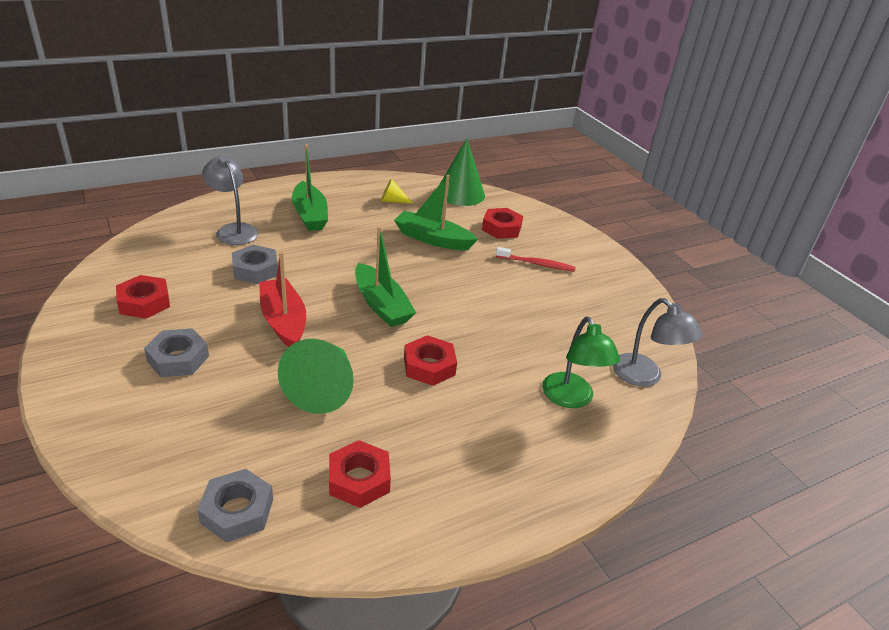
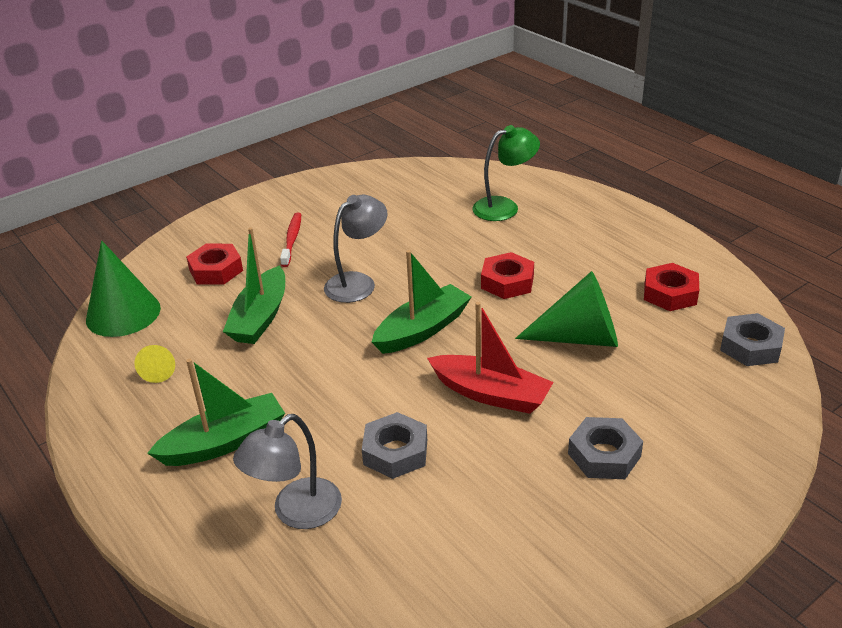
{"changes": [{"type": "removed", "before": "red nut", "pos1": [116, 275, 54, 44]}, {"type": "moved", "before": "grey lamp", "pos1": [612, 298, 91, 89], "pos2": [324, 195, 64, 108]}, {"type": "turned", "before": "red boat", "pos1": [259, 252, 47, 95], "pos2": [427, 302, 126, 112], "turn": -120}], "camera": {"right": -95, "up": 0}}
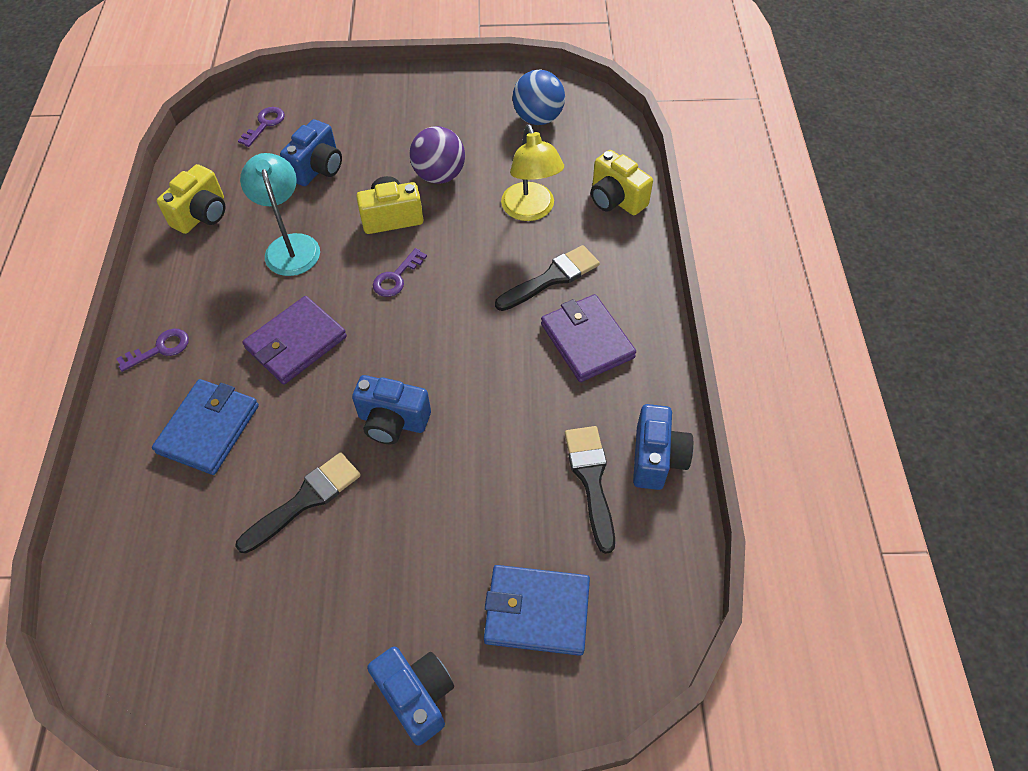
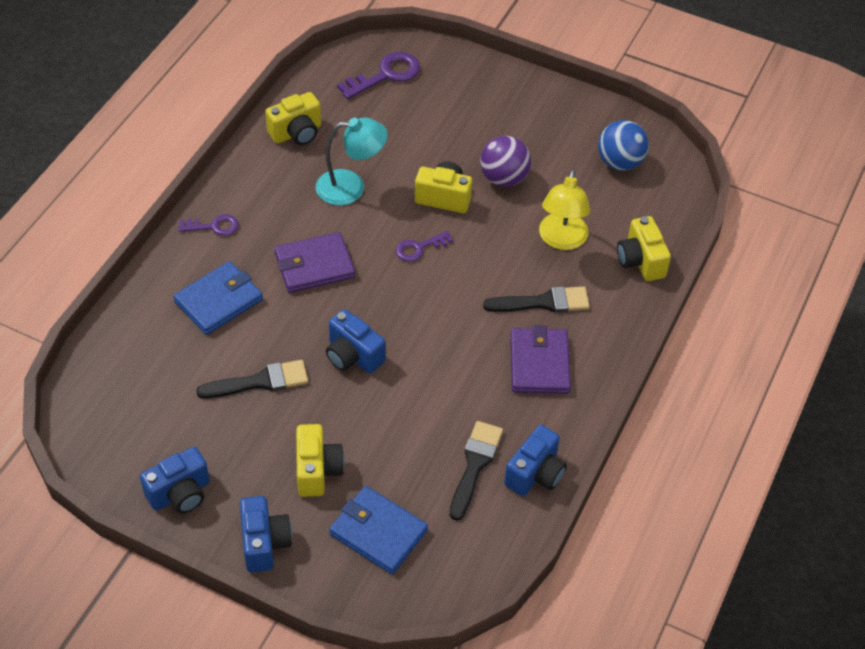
{"changes": [{"type": "added", "after": "yellow camera", "pos2": [296, 424, 49, 73]}, {"type": "moved", "before": "blue camera", "pos1": [280, 119, 62, 67], "pos2": [140, 447, 70, 66]}, {"type": "turned", "before": "turquoise lamp", "pos1": [240, 153, 80, 123], "pos2": [316, 117, 72, 89], "turn": 75}, {"type": "resized", "before": "purple key", "pos1": [238, 107, 47, 40], "pos2": [337, 52, 83, 47], "scale": 1.64}], "camera": {"right": 25, "up": -5}}
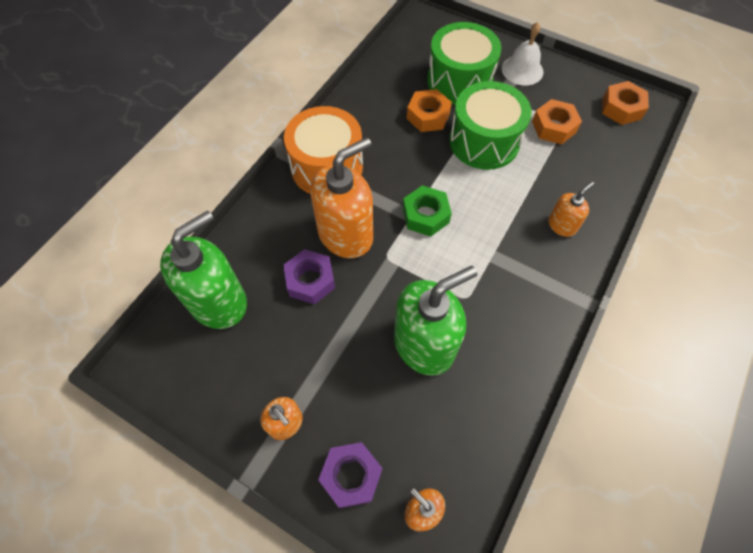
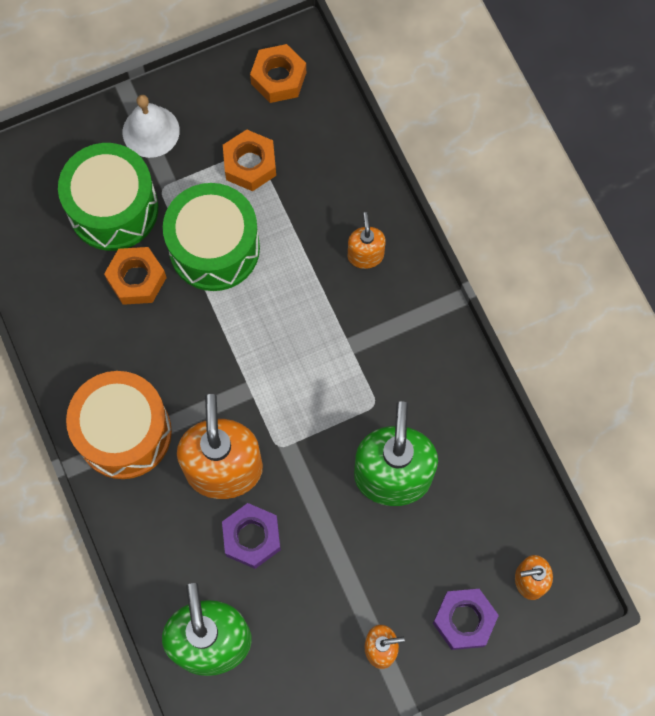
{"changes": [{"type": "removed", "before": "green nut", "pos1": [403, 185, 49, 51]}], "camera": {"right": -55, "up": 10}}
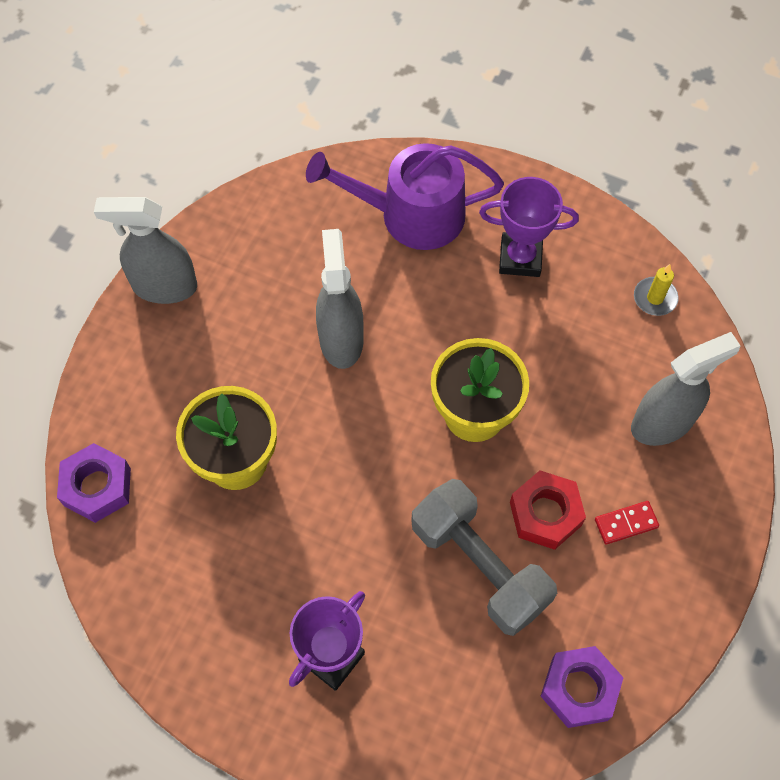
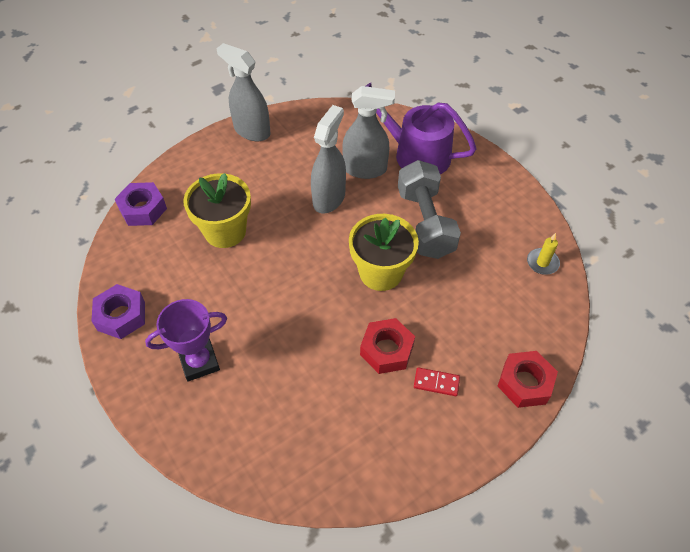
{"changes": [{"type": "removed", "before": "purple trophy", "pos1": [479, 177, 100, 100]}, {"type": "added", "after": "red nut", "pos2": [497, 351, 61, 57]}, {"type": "moved", "before": "grey dumbbell", "pos1": [411, 479, 146, 157], "pos2": [398, 160, 63, 99]}, {"type": "moved", "before": "purple nut", "pos1": [541, 646, 83, 82], "pos2": [92, 284, 53, 55]}, {"type": "moved", "before": "grey spray bottle", "pos1": [631, 332, 110, 114], "pos2": [342, 86, 53, 93]}], "camera": {"right": 30, "up": -10}}
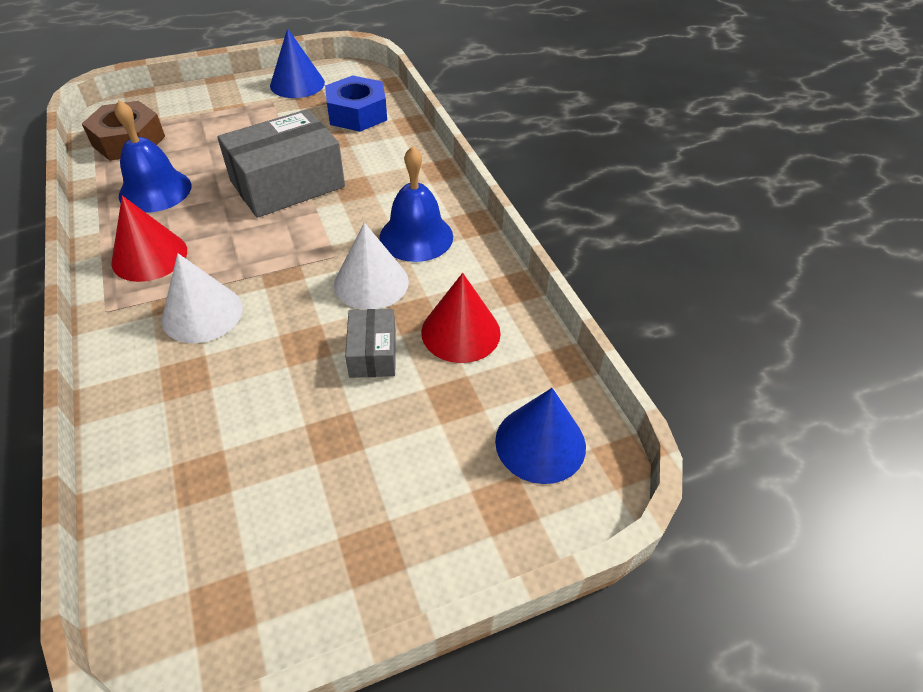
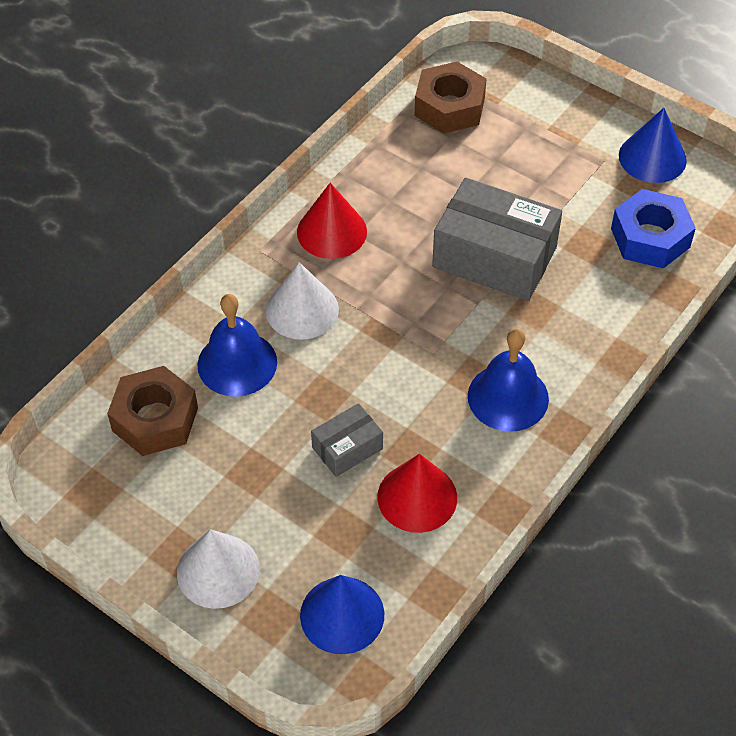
{"changes": [{"type": "added", "after": "brown nut", "pos2": [107, 366, 91, 90]}, {"type": "moved", "before": "blue bell", "pos1": [114, 100, 77, 113], "pos2": [197, 294, 80, 103]}, {"type": "moved", "before": "white cone", "pos1": [334, 223, 75, 87], "pos2": [177, 529, 83, 80]}], "camera": {"right": 60, "up": 5}}
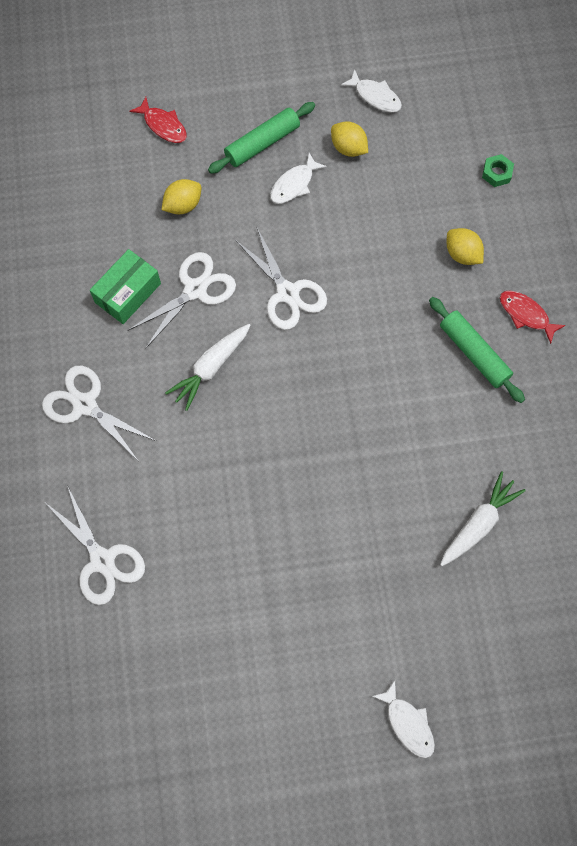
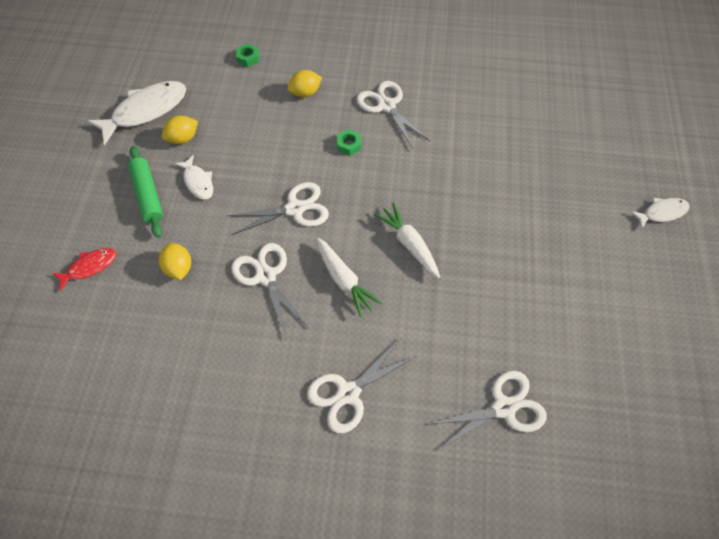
{"changes": [{"type": "removed", "before": "green box", "pos1": [90, 249, 71, 75]}, {"type": "removed", "before": "red fish", "pos1": [500, 291, 66, 53]}, {"type": "added", "after": "green nut", "pos2": [337, 129, 24, 27]}, {"type": "moved", "before": "white carrot", "pos1": [440, 471, 86, 95], "pos2": [374, 203, 66, 75]}, {"type": "replaced", "before": "green rolling pin", "after": "white scissors", "pos1": [429, 297, 96, 106], "pos2": [357, 81, 73, 67]}, {"type": "resized", "before": "white fish", "pos1": [341, 69, 61, 43], "pos2": [87, 81, 99, 64], "scale": 1.84}], "camera": {"right": -75, "up": -10}}
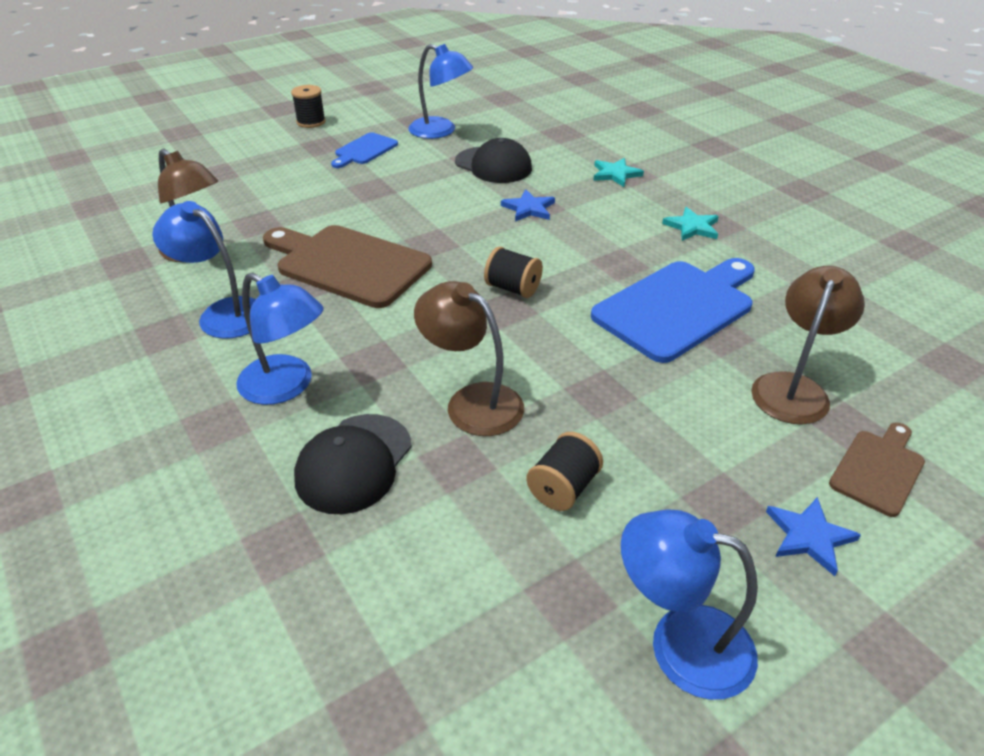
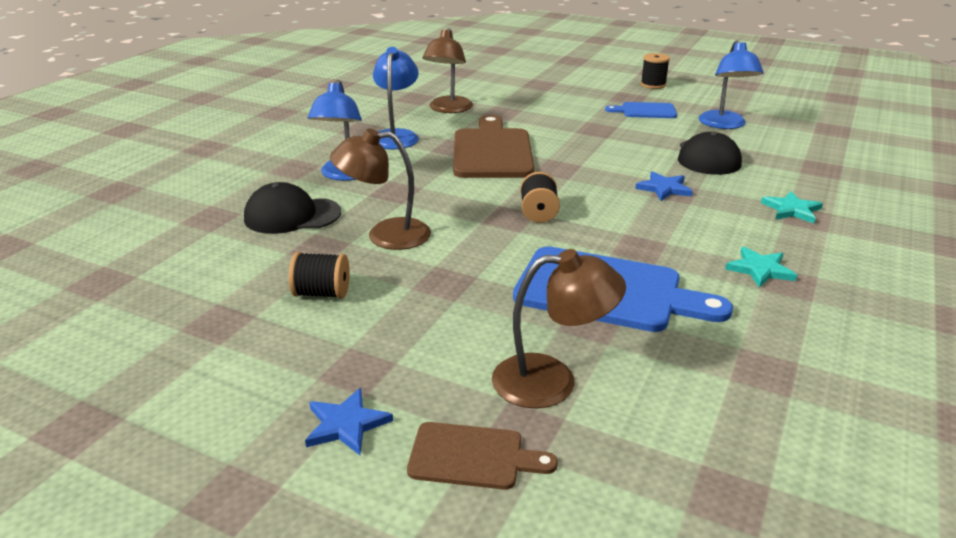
{"changes": [{"type": "removed", "before": "blue lamp", "pos1": [621, 509, 137, 191]}, {"type": "turned", "before": "brown lamp", "pos1": [414, 281, 110, 155], "pos2": [330, 128, 101, 122], "turn": -105}], "camera": {"right": 60, "up": -10}}
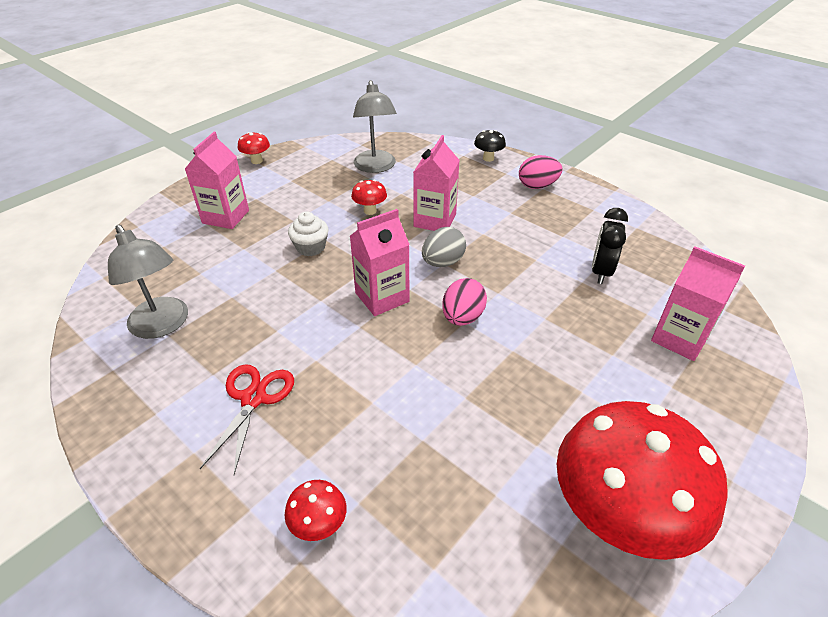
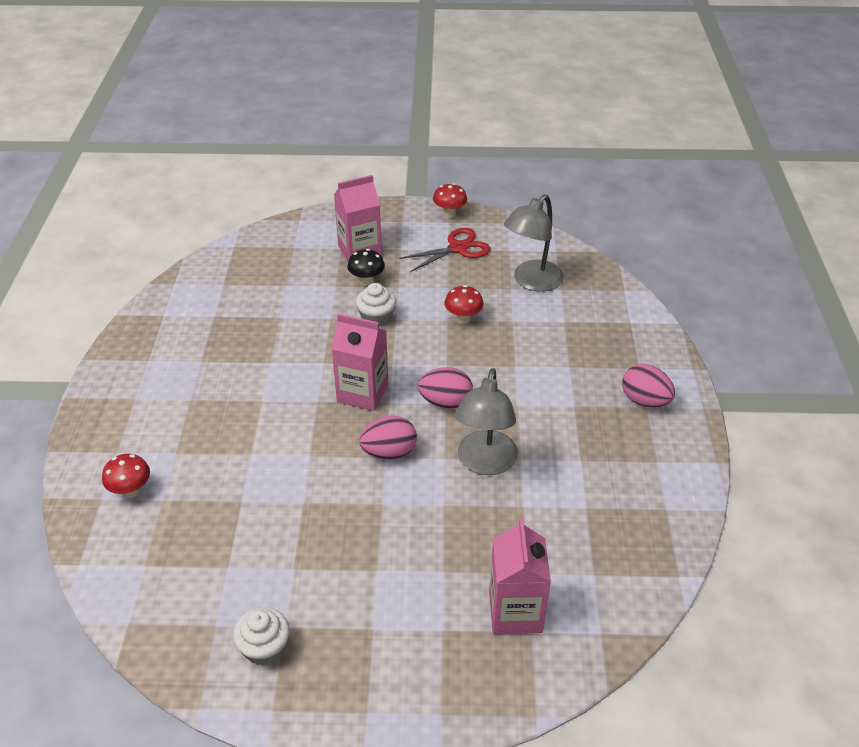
{"changes": [{"type": "removed", "before": "pink carton", "pos1": [413, 135, 47, 96]}, {"type": "removed", "before": "black clock", "pos1": [592, 208, 36, 76]}, {"type": "moved", "before": "grey lamp", "pos1": [108, 224, 80, 115], "pos2": [455, 368, 63, 107]}, {"type": "moved", "before": "red scissors", "pos1": [200, 364, 94, 110], "pos2": [399, 228, 91, 44]}, {"type": "moved", "before": "black mushroom", "pos1": [474, 130, 32, 32], "pos2": [347, 249, 38, 37]}, {"type": "replaced", "before": "red mushroom", "after": "white cupcake", "pos1": [557, 401, 171, 159], "pos2": [233, 607, 57, 59]}, {"type": "recoloured", "before": "grey egg", "after": "pink egg", "pos1": [422, 227, 44, 40], "pos2": [418, 367, 55, 42]}], "camera": {"right": 50, "up": 0}}
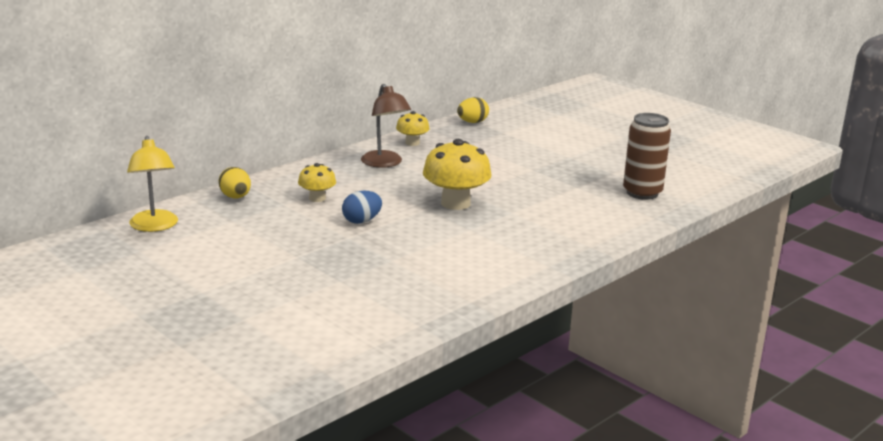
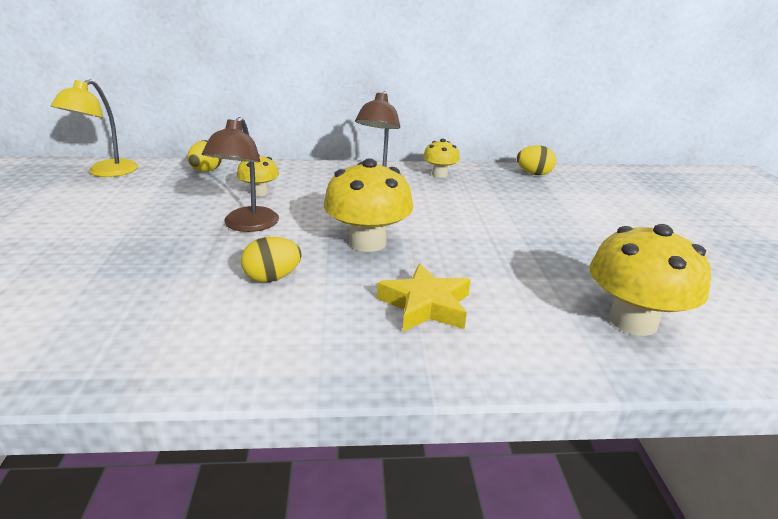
{"changes": [{"type": "added", "after": "yellow egg", "pos2": [241, 237, 61, 45]}, {"type": "added", "after": "yellow star", "pos2": [377, 263, 94, 69]}, {"type": "replaced", "before": "blue egg", "after": "brown lamp", "pos1": [342, 191, 40, 33], "pos2": [202, 117, 77, 115]}, {"type": "replaced", "before": "brown can", "after": "yellow mushroom", "pos1": [623, 113, 48, 87], "pos2": [590, 224, 121, 112]}], "camera": {"right": 40, "up": 5}}
